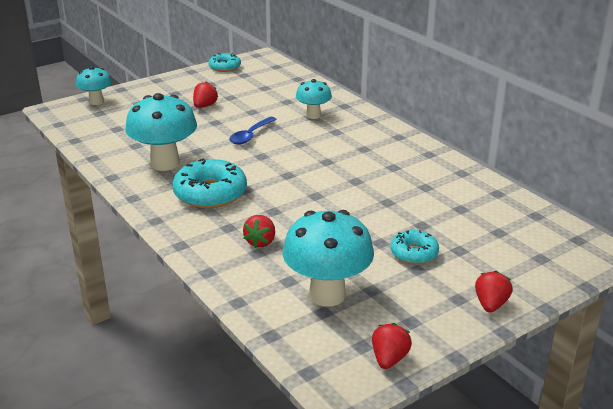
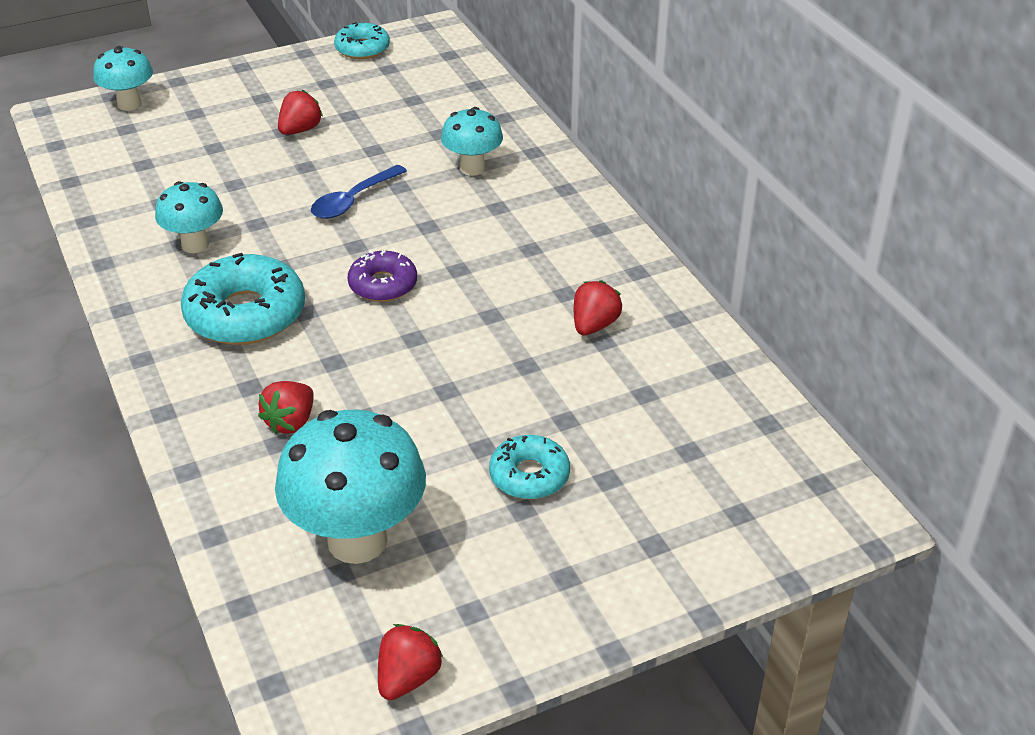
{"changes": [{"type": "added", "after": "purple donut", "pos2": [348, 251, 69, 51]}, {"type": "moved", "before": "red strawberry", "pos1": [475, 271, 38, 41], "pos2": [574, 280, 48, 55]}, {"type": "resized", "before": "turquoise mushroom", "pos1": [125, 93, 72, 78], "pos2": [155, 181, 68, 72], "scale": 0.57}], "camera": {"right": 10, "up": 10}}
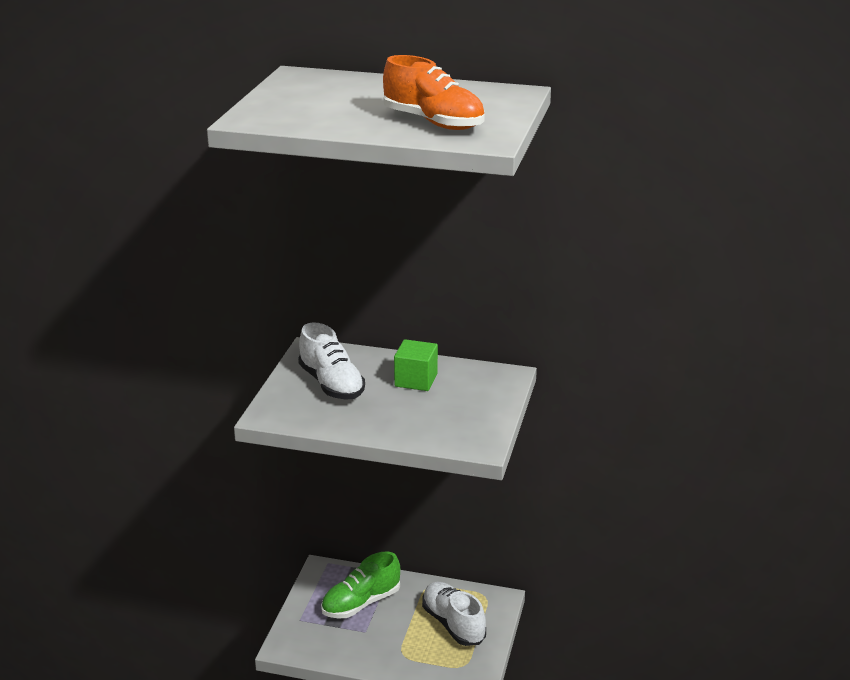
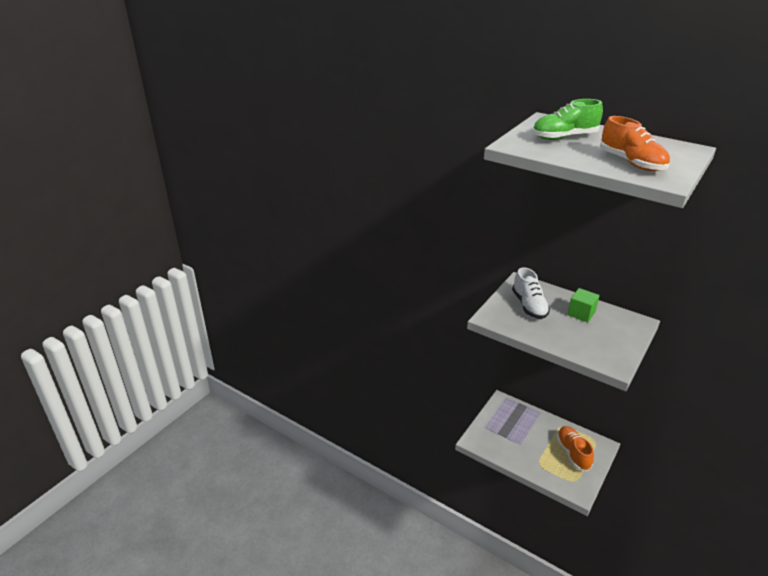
{"changes": [{"type": "moved", "before": "green shoe", "pos1": [321, 552, 79, 66], "pos2": [532, 99, 71, 41]}, {"type": "recoloured", "before": "white shoe", "after": "orange shoe", "pos1": [422, 582, 64, 64], "pos2": [556, 426, 38, 45]}], "camera": {"right": 20, "up": 5}}
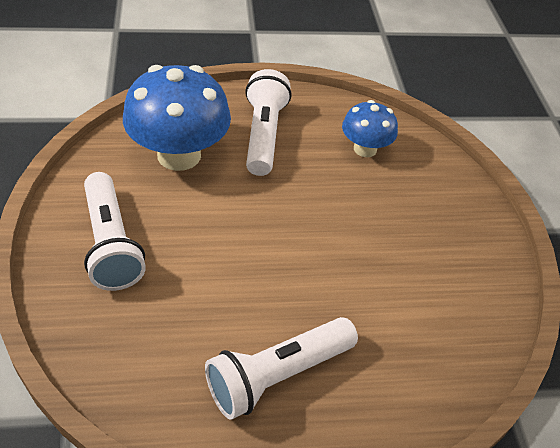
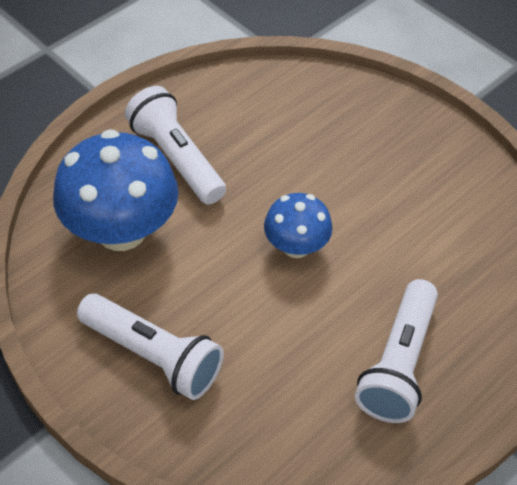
{"changes": [{"type": "moved", "before": "blue mushroom", "pos1": [342, 100, 56, 57], "pos2": [264, 193, 69, 65]}], "camera": {"right": -35, "up": 5}}
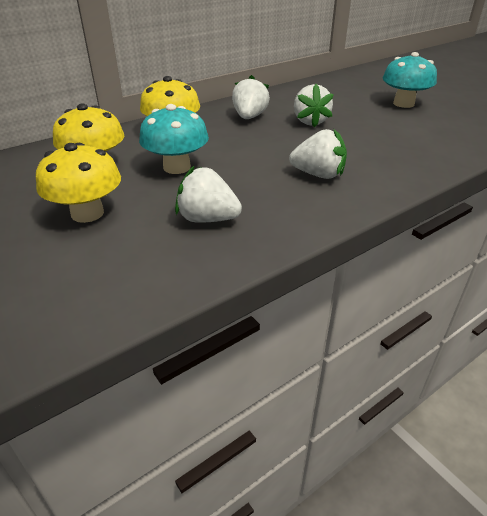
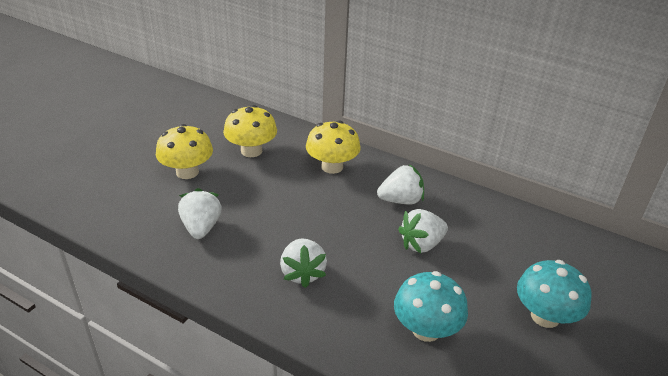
{"changes": [{"type": "moved", "before": "turquoise mushroom", "pos1": [139, 104, 70, 70], "pos2": [394, 271, 74, 71]}], "camera": {"right": 65, "up": 0}}
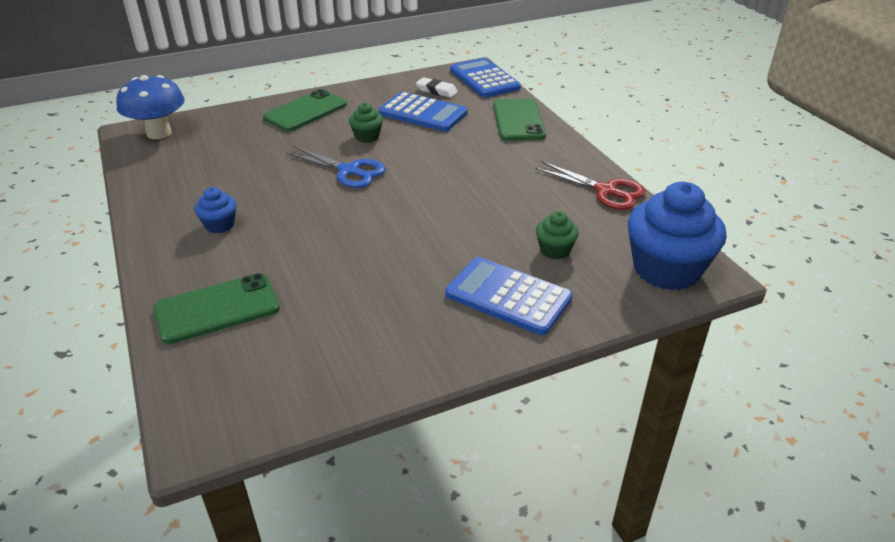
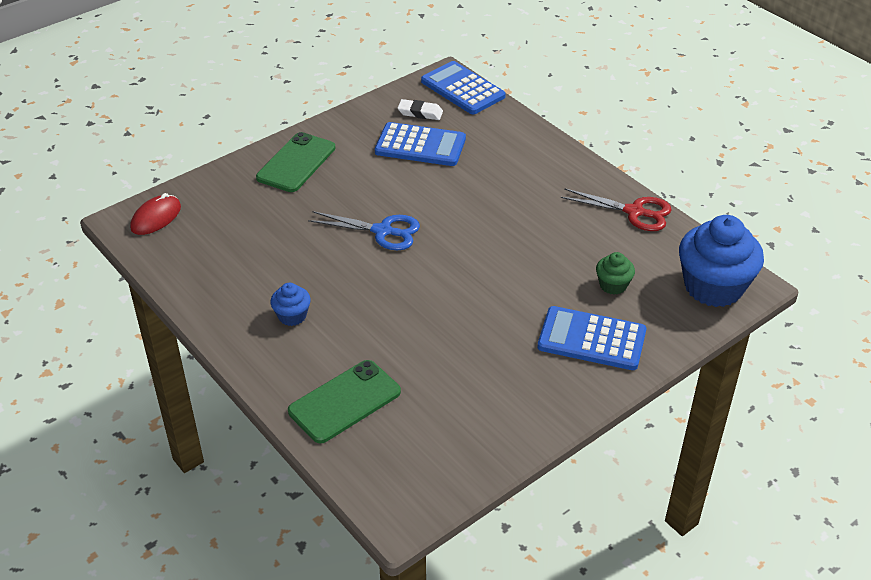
{"changes": [{"type": "removed", "before": "green cupcake", "pos1": [349, 103, 34, 40]}, {"type": "removed", "before": "green phone", "pos1": [493, 98, 53, 43]}, {"type": "replaced", "before": "blue mushroom", "after": "red mouse", "pos1": [116, 75, 69, 64], "pos2": [130, 193, 51, 42]}], "camera": {"right": -15, "up": 5}}
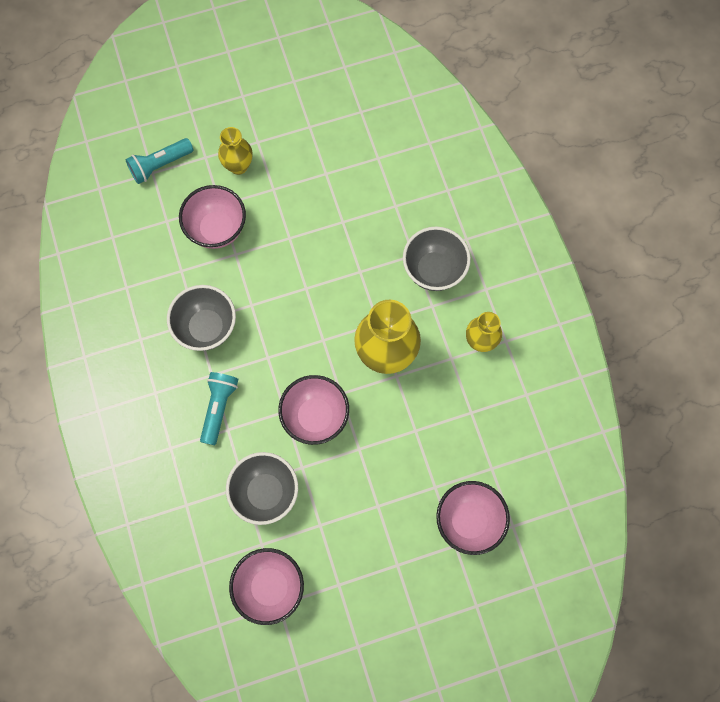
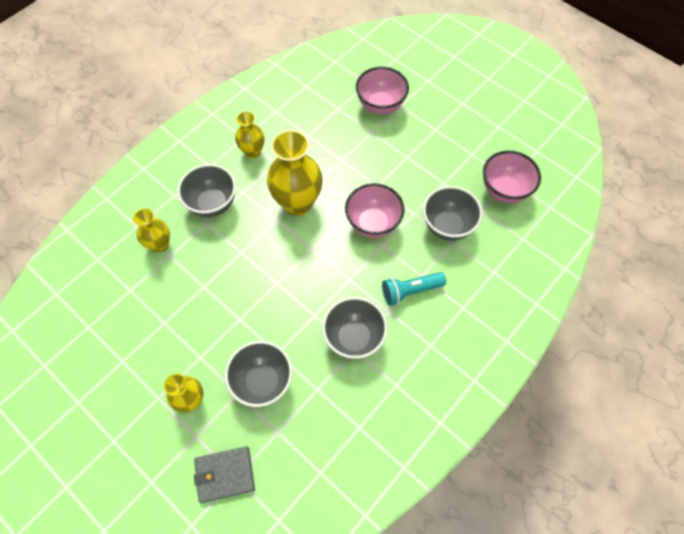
{"changes": [{"type": "added", "after": "yellow vase", "pos2": [133, 208, 37, 45]}, {"type": "replaced", "before": "turquoise flashlight", "after": "grey wallet", "pos1": [125, 138, 68, 46], "pos2": [194, 446, 61, 57]}, {"type": "recoloured", "before": "pink bowl", "after": "grey bowl", "pos1": [179, 185, 67, 64], "pos2": [224, 341, 69, 66]}], "camera": {"right": -120, "up": -10}}
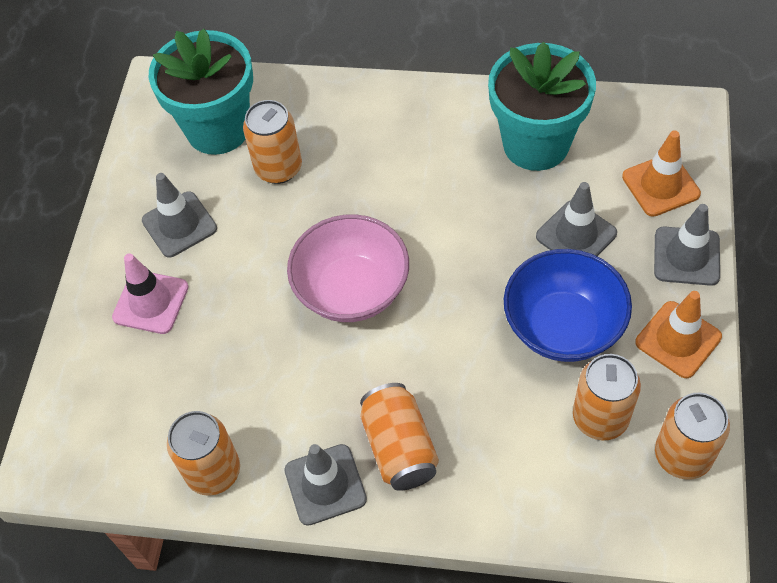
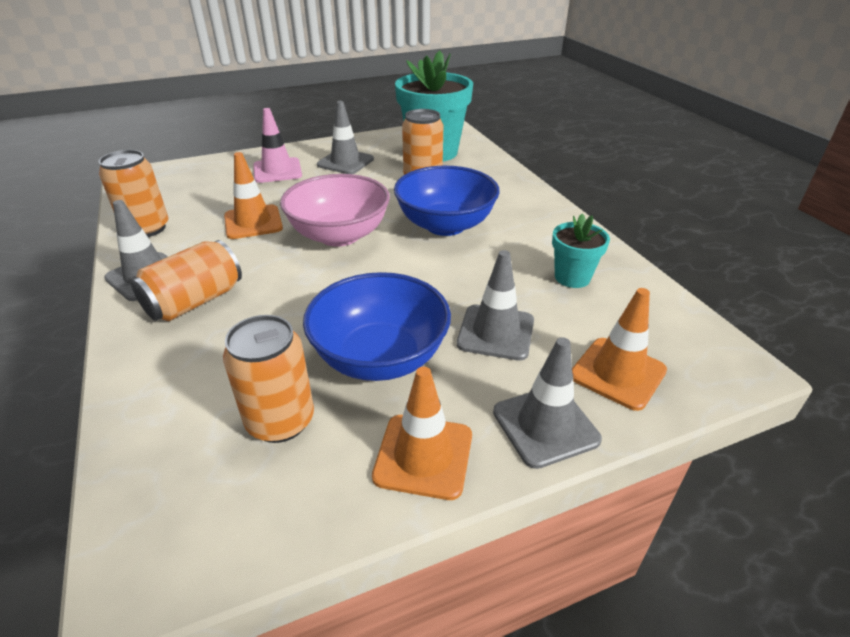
{"changes": [{"type": "removed", "before": "orange can", "pos1": [655, 393, 75, 87]}, {"type": "added", "after": "orange traffic cone", "pos2": [224, 152, 59, 87]}, {"type": "added", "after": "blue bowl", "pos2": [394, 166, 106, 70]}, {"type": "resized", "before": "turquoise flower pot", "pos1": [488, 42, 108, 129], "pos2": [552, 214, 58, 74], "scale": 0.51}], "camera": {"right": 55, "up": -20}}
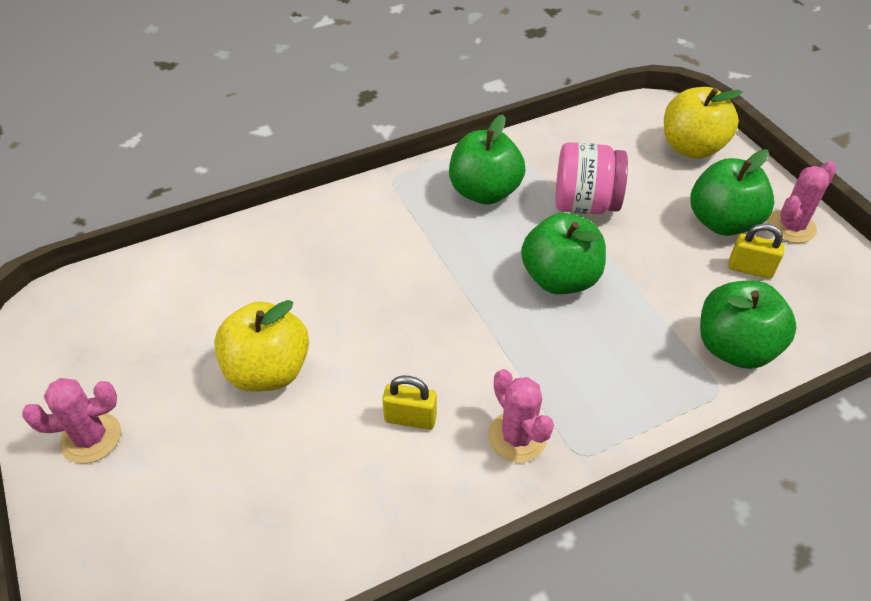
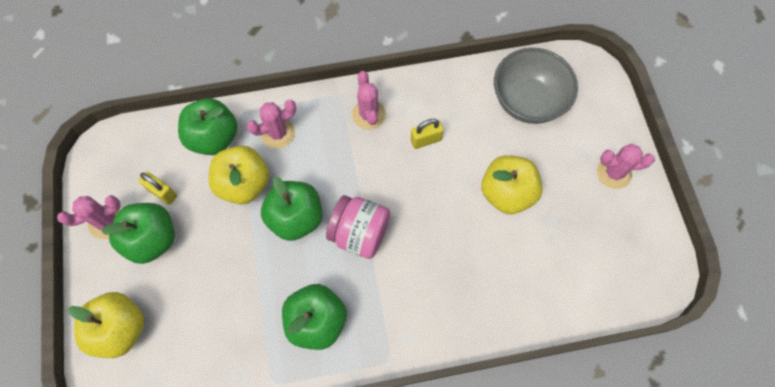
{"changes": [{"type": "added", "after": "yellow apple", "pos2": [208, 146, 61, 58]}, {"type": "added", "after": "pink cactus", "pos2": [247, 100, 49, 49]}, {"type": "added", "after": "grey bowl", "pos2": [494, 48, 84, 76]}, {"type": "moved", "before": "pink jar", "pos1": [555, 142, 73, 72], "pos2": [326, 195, 64, 64]}, {"type": "turned", "before": "yellow padlock", "pos1": [382, 376, 55, 54], "pos2": [411, 119, 33, 30], "turn": -45}], "camera": {"right": -165, "up": 20}}
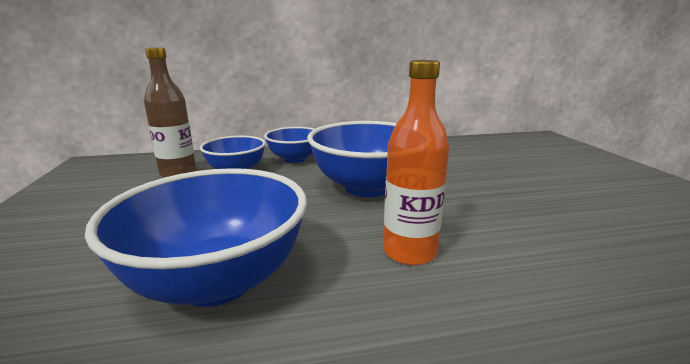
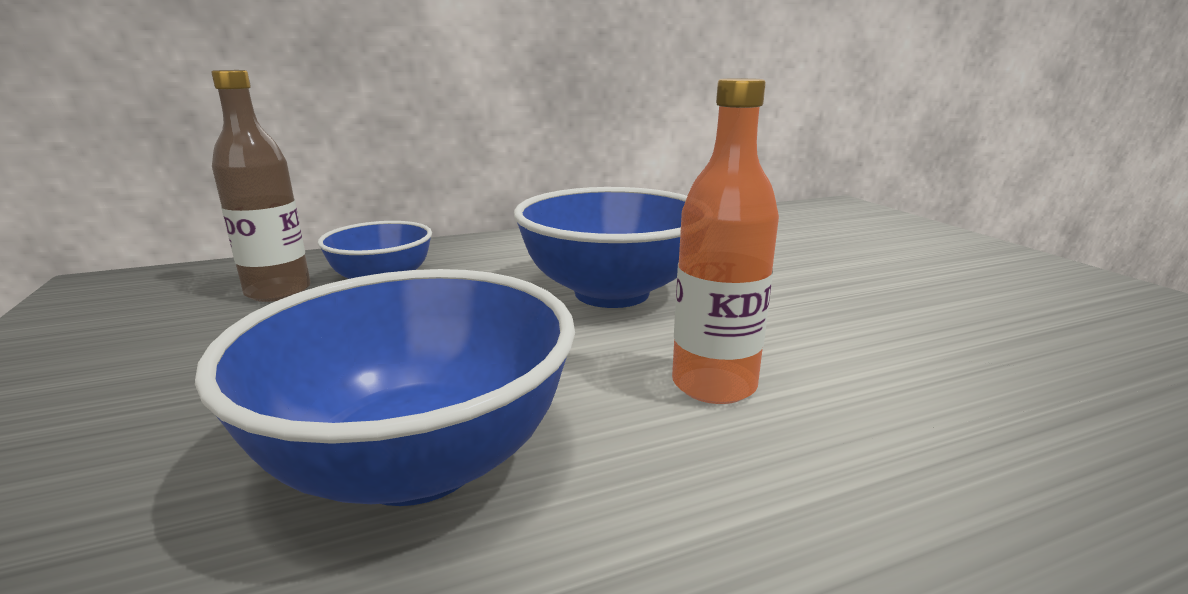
{"changes": [{"type": "removed", "before": "blue bowl", "pos1": [264, 127, 50, 36]}], "camera": {"right": -10, "up": 0}}
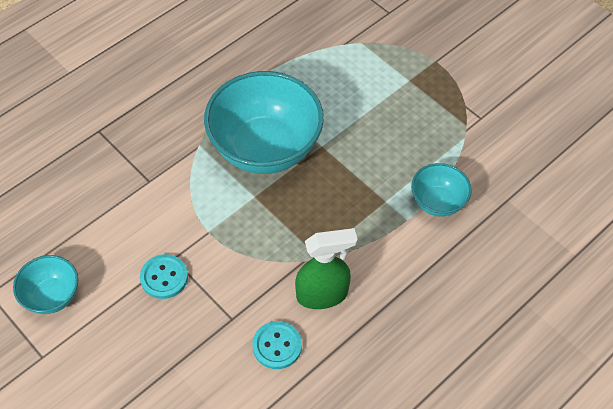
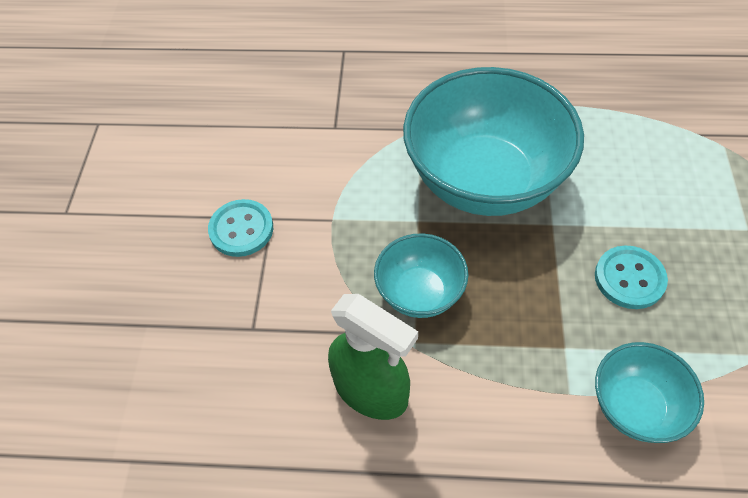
{"changes": [{"type": "moved", "before": "turquoise bowl", "pos1": [13, 255, 65, 59], "pos2": [374, 233, 95, 85]}, {"type": "moved", "before": "turquoise button", "pos1": [252, 321, 50, 48], "pos2": [595, 246, 73, 63]}], "camera": {"right": 50, "up": 0}}
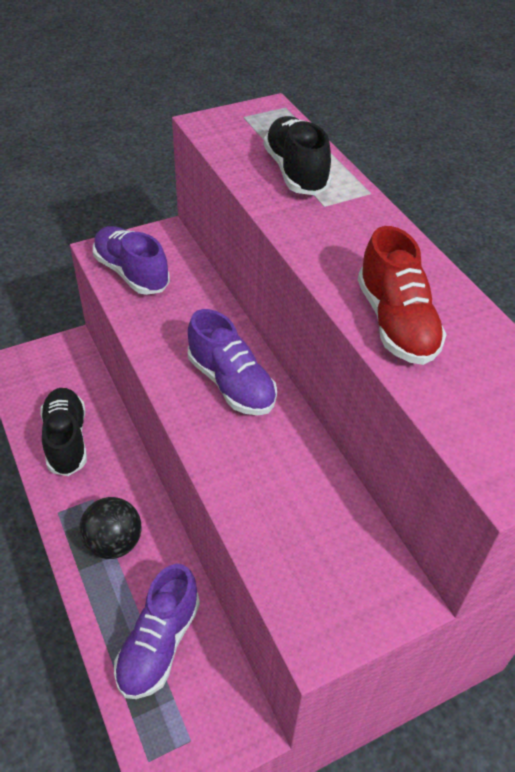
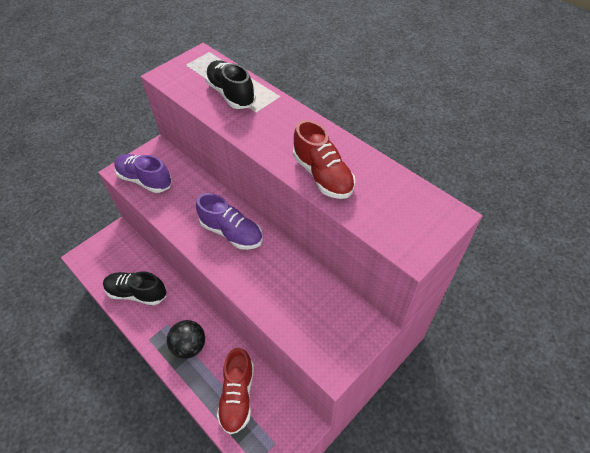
{"changes": [{"type": "recoloured", "before": "purple shoe", "after": "red shoe", "pos1": [114, 564, 86, 135], "pos2": [217, 348, 37, 87]}, {"type": "turned", "before": "black shoe", "pos1": [40, 388, 47, 88], "pos2": [103, 271, 63, 34], "turn": -45}], "camera": {"right": -15, "up": 5}}
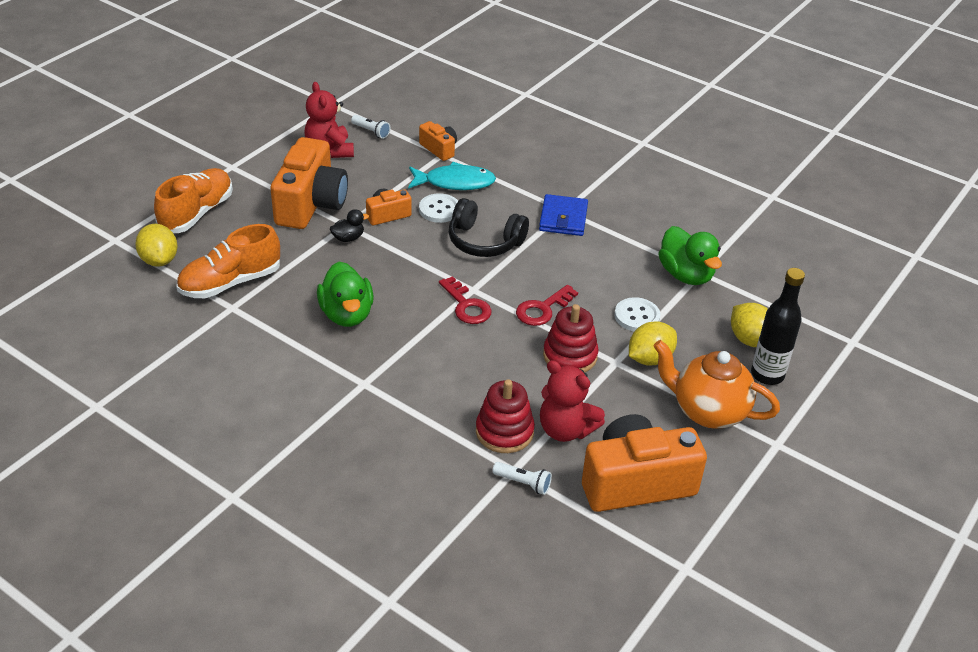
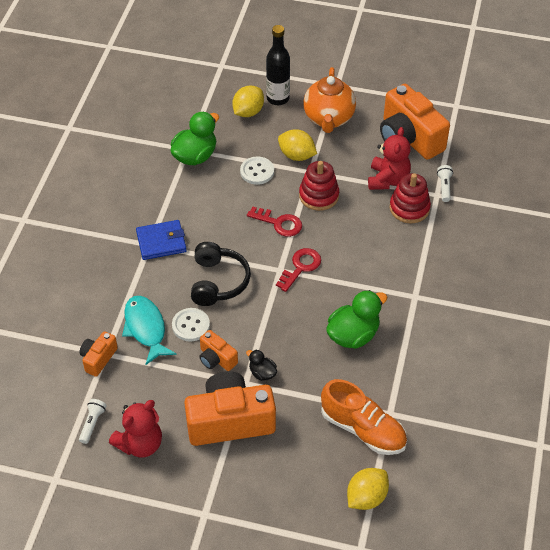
{"changes": [{"type": "removed", "before": "orange shoe", "pos1": [154, 168, 79, 65]}], "camera": {"right": -110, "up": 10}}
